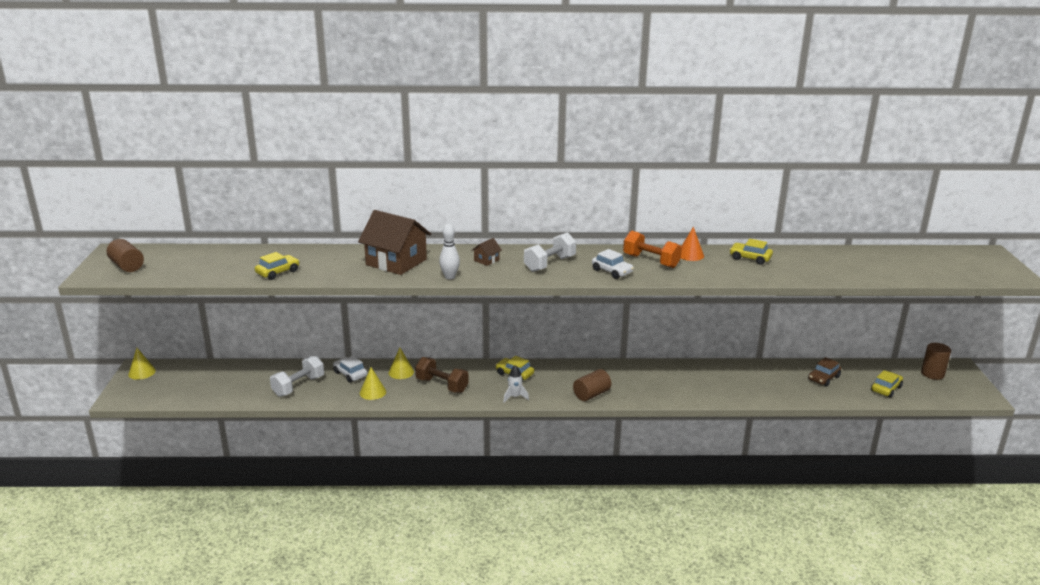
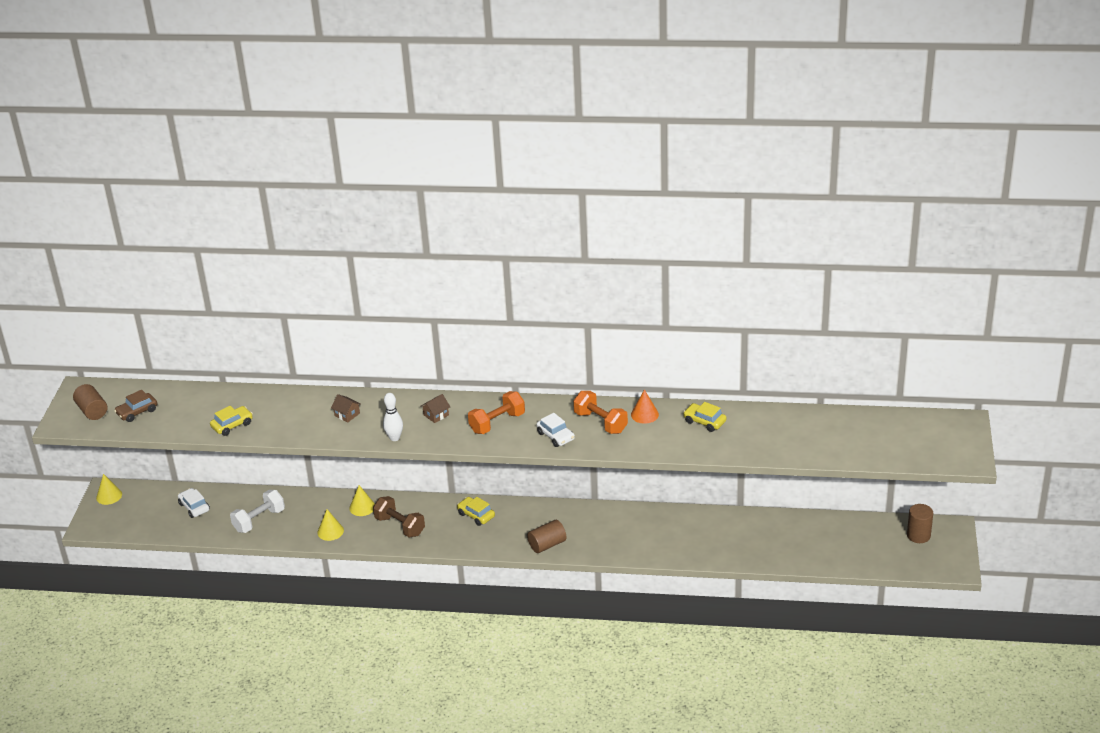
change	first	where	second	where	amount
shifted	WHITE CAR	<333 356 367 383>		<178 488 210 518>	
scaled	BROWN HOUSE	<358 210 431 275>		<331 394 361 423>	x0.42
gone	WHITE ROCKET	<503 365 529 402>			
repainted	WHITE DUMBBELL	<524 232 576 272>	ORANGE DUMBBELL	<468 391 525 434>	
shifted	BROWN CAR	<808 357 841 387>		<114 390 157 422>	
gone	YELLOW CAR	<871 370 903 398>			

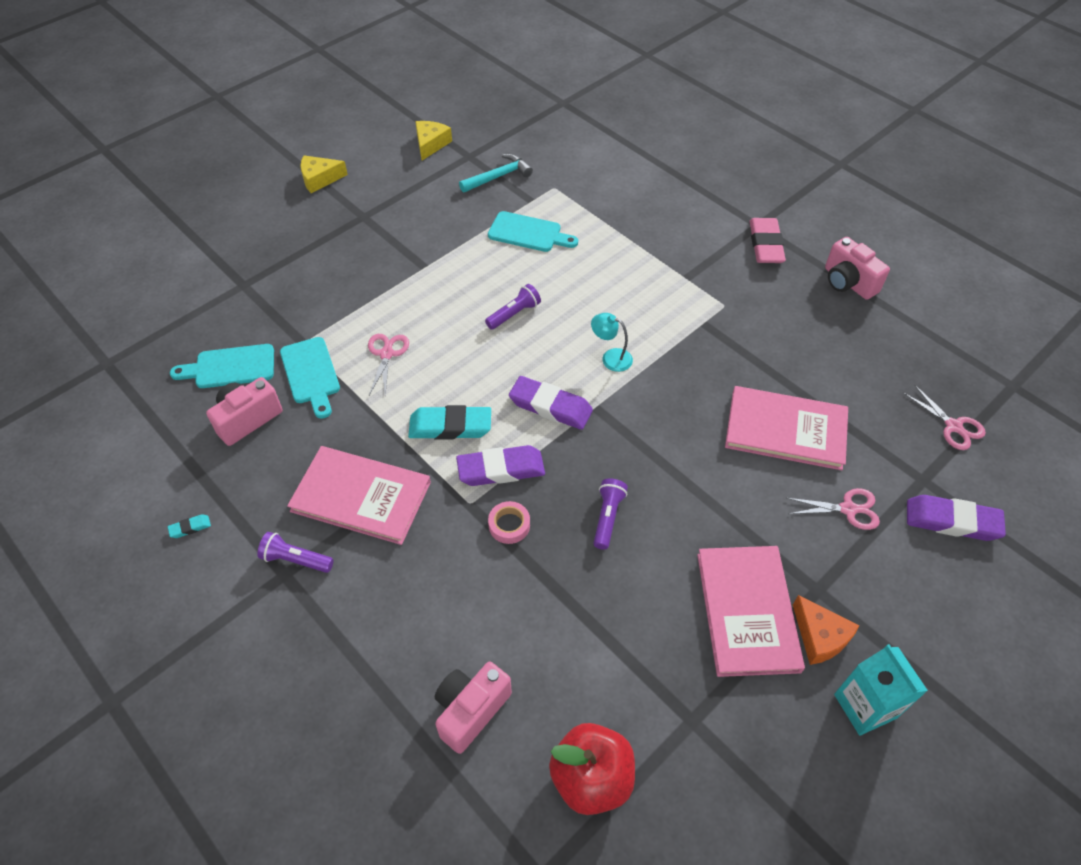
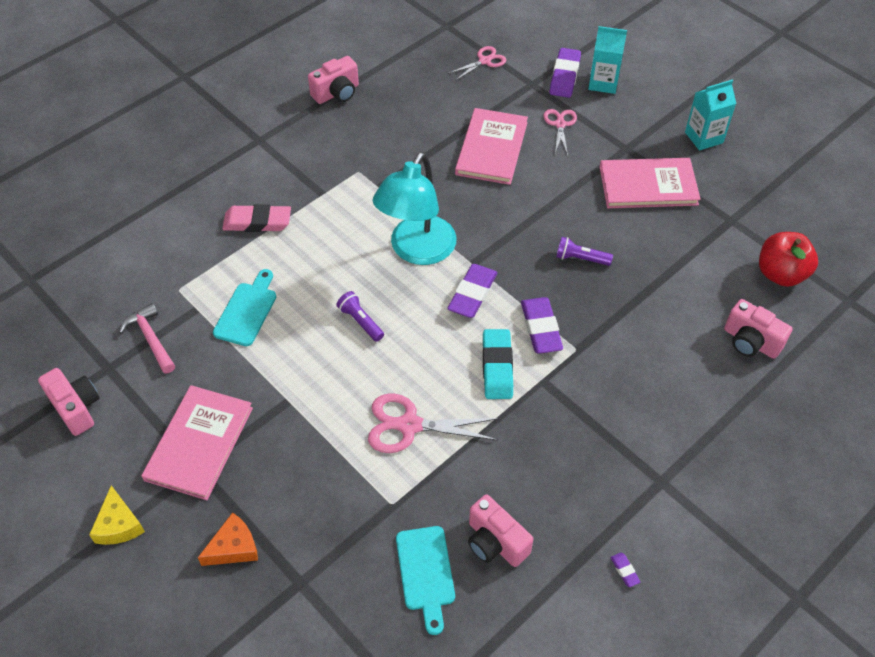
change	first	where	second	where	amount
repainted	TURQUOISE ERASER	<168 514 211 538>	PURPLE ERASER	<610 552 640 587>	
gone	PURPLE FLASHLIGHT	<257 532 334 573>			
gone	TURQUOISE CUTTING BOARD	<280 337 340 419>			
shifted	PINK BOOK	<287 446 431 545>		<141 385 253 500>	
scaled	PINK SCISSORS	<368 334 409 396>		<368 394 499 453>	x1.61
swapped	YELLOW CHEESE	<415 121 452 160>	PINK CAMERA	<38 368 100 436>	
repainted	TURQUOISE HAMMER	<459 154 533 193>	PINK HAMMER	<119 303 175 373>	
gone	PINK TAPE	<488 501 530 544>			
scaled	TURQUOISE LAMP	<591 313 633 372>		<372 152 456 265>	x2.44
shifted	PINK ERASER	<750 218 786 263>		<222 204 291 232>	
shifted	ORANGE CHEESE	<793 595 859 665>		<198 512 258 566>	
new			TURQUOISE CARTON	<588 26 627 94>	

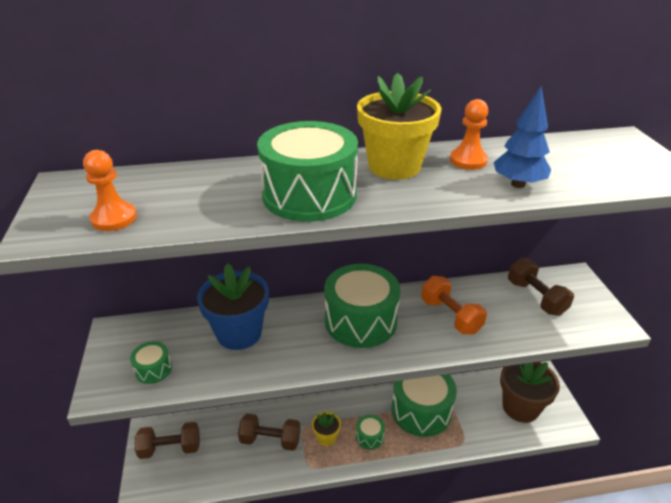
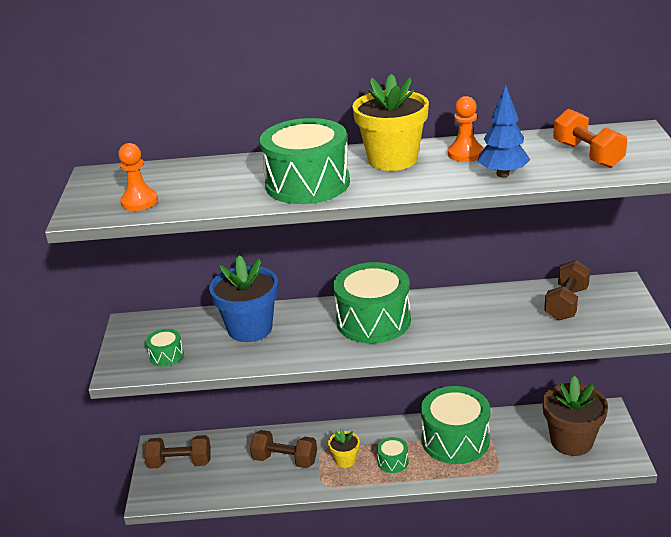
change	first	where	second	where	amount
shifted	ORANGE DUMBBELL	<421 276 487 334>		<553 109 627 168>	
rotated	BROWN DUMBBELL	<508 258 574 316>		<544 260 590 321>	45 degrees clockwise

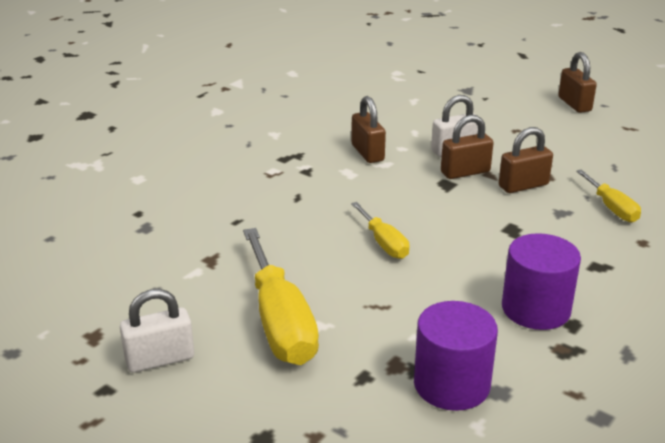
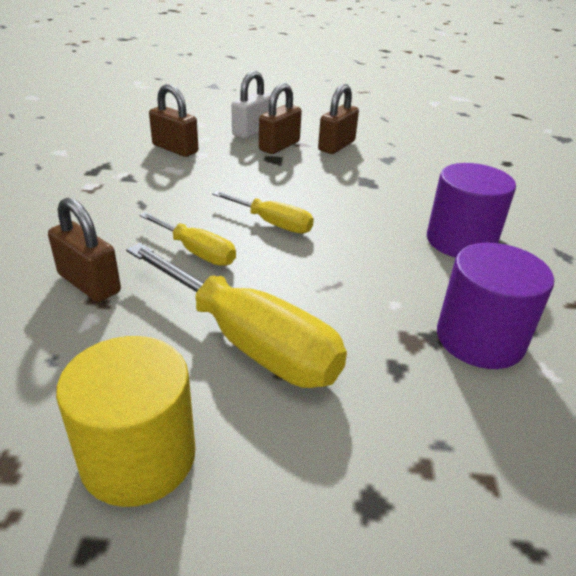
change	first	where	second	where	amount
swapped	WHITE PADLOCK	<120 289 194 373>	YELLOW CYLINDER	<56 336 195 507>	
shifted	BROWN PADLOCK	<558 52 597 113>		<48 197 121 302>	
shifted	YELLOW SCREWDRIVER	<576 170 641 222>		<139 212 236 266>	

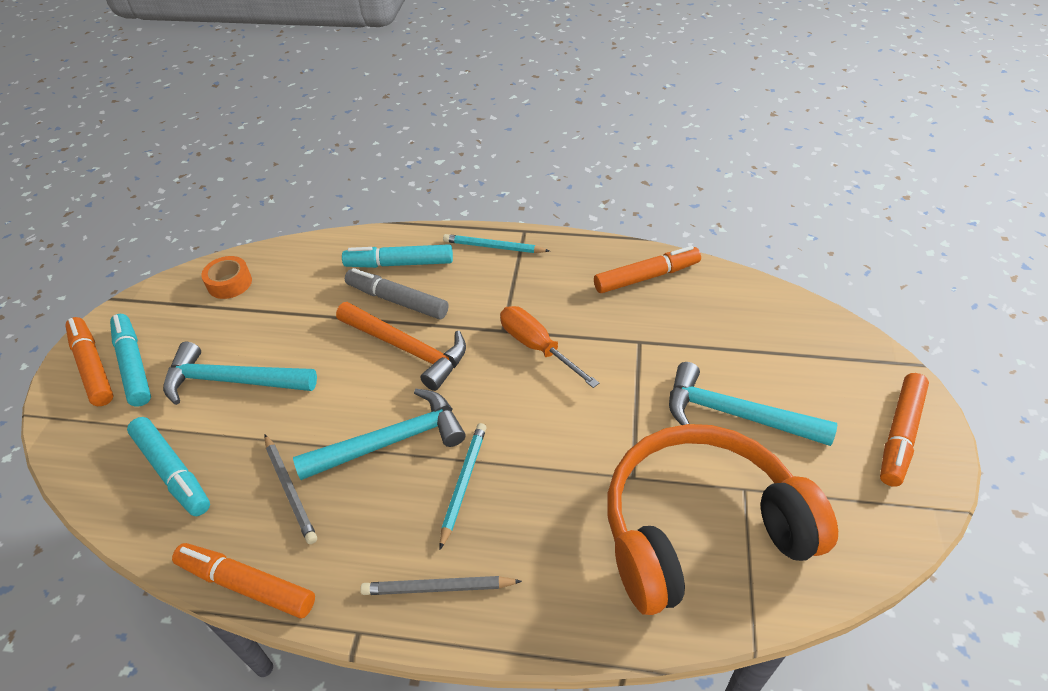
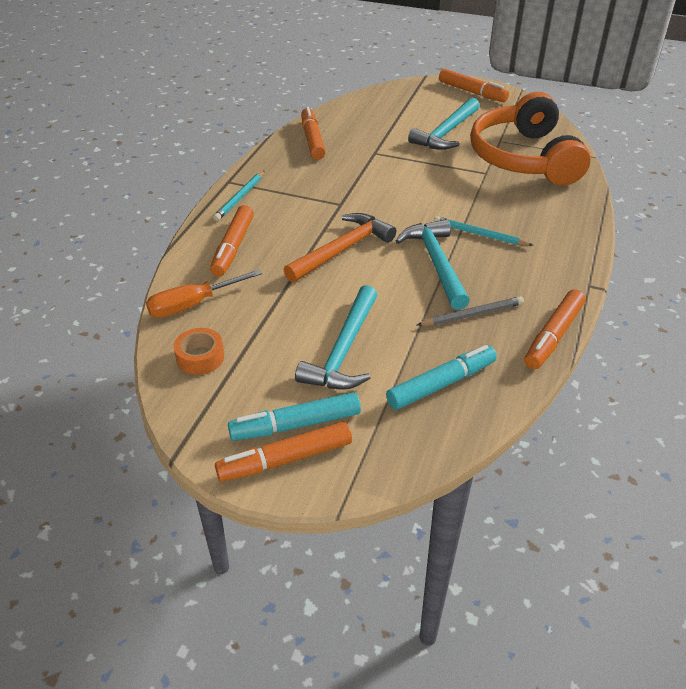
change	first	where	second	where	amount
repainted	TURQUOISE MARKER	<342 244 453 268>	ORANGE MARKER	<210 205 254 277>	
gone	GREY MARKER	<345 268 449 320>			
gone	GREY PENCIL	<360 576 522 595>			
shifted	ORANGE SCREWDRIVER	<500 306 599 388>		<146 269 262 318>	

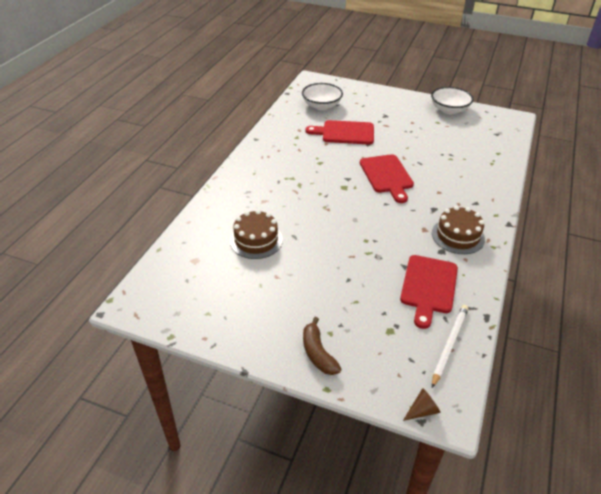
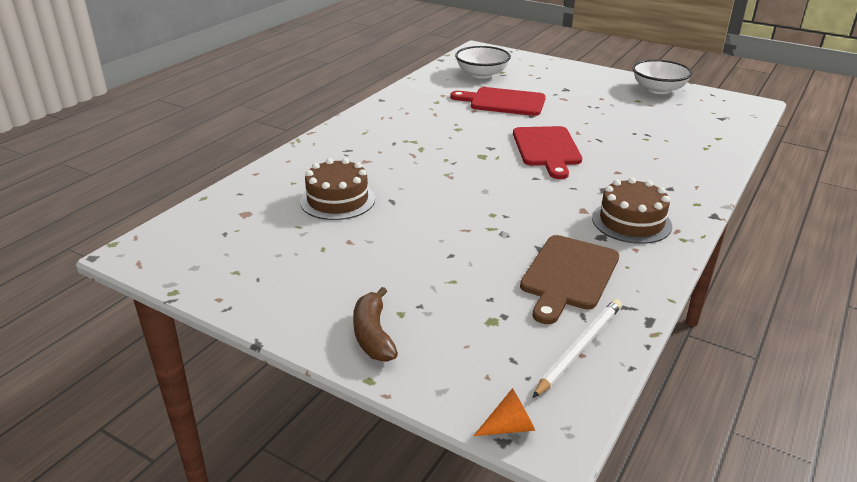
change	first	where	second	where	amount
repainted	RED CUTTING BOARD	<400 255 458 329>	BROWN CUTTING BOARD	<520 235 619 324>	
repainted	BROWN CONE	<403 388 441 421>	ORANGE CONE	<473 388 535 436>	

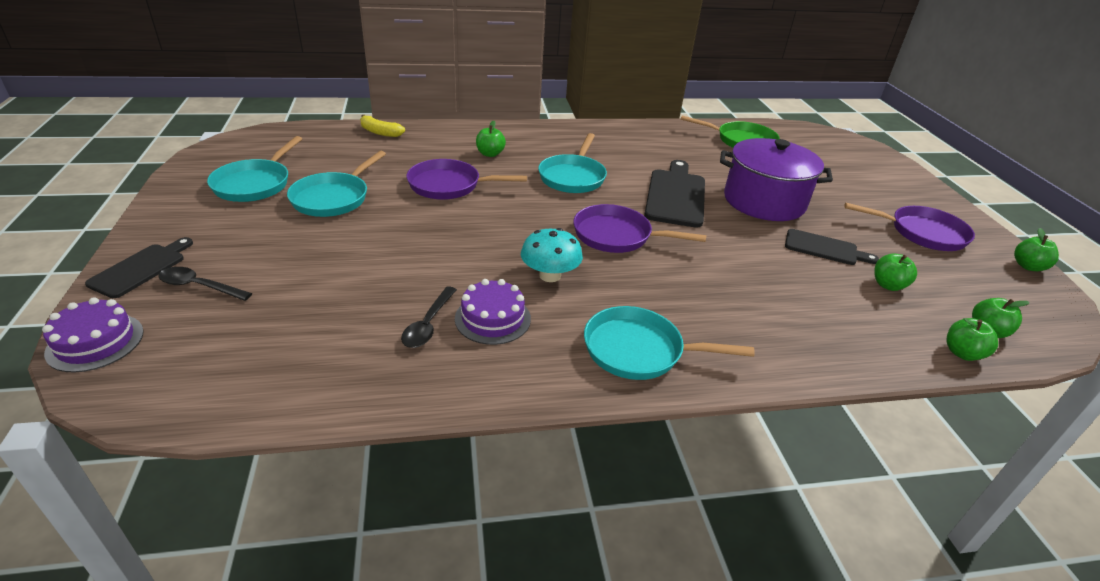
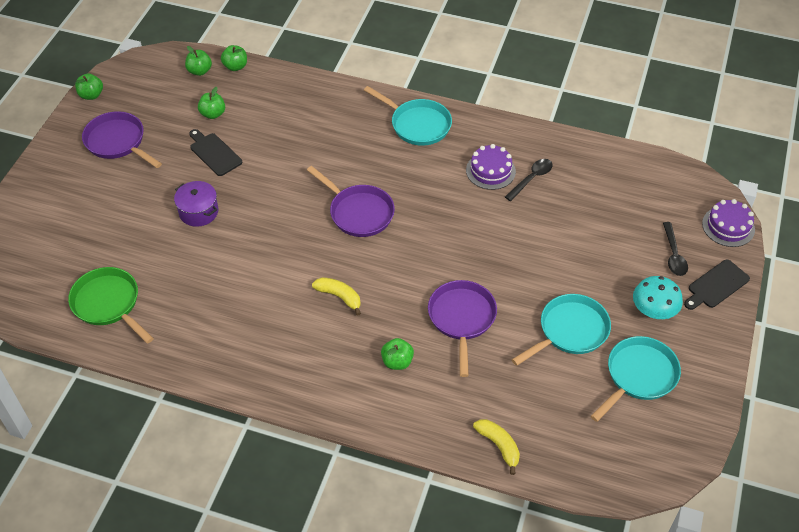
change	first	where	second	where	amount
rotated	BLACK SPOON	<158 267 252 301>		<663 222 688 276>	45 degrees clockwise
rotated	PURPLE PAN	<406 159 527 200>		<428 280 497 377>	120 degrees counterclockwise
shifted	TURQUOISE MUSHROOM	<521 228 583 282>		<633 276 683 319>	
swapped	TURQUOISE PAN	<538 133 607 193>	YELLOW BANANA	<312 277 361 316>	
gone	BLACK CUTTING BOARD	<644 160 705 228>			
scaled	PURPLE POT	<720 138 833 221>		<174 181 218 227>	x0.53

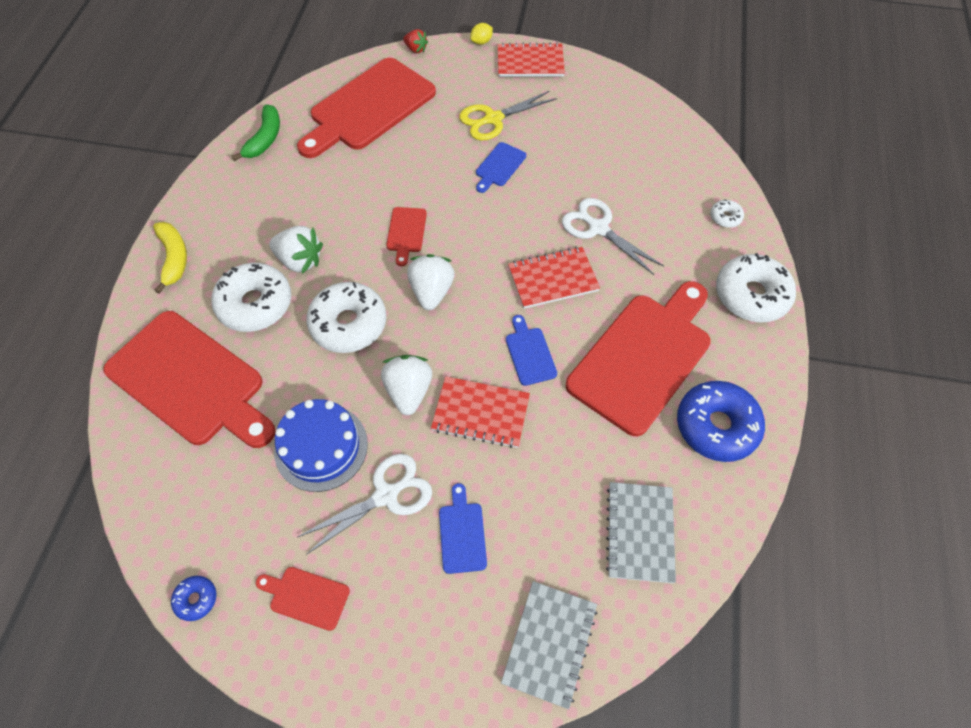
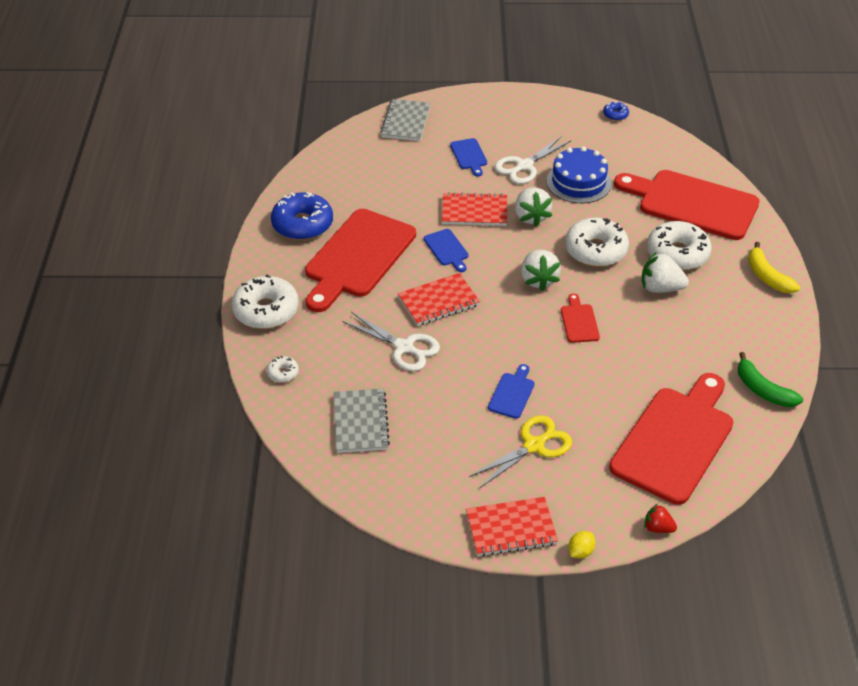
change	first	where	second	where	amount
rotated	GREEN BANANA	<232 105 280 161>		<738 352 803 407>	45 degrees counterclockwise
gone	RED CUTTING BOARD	<256 567 350 631>			
shifted	GREY NOTEBOOK	<606 482 676 583>		<334 389 390 453>	

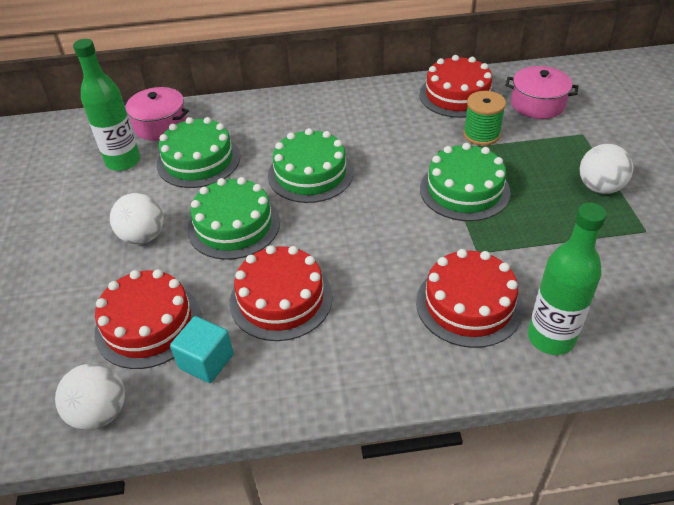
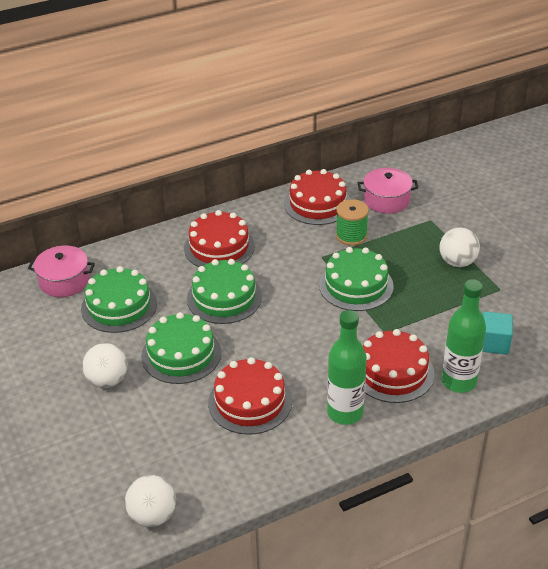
change	first	where	second	where	amount
shifted	GREEN BOTTLE	<73 39 140 171>		<327 310 367 425>	
shifted	RED CAKE	<94 269 201 369>		<184 210 255 267>	
shifted	TURQUOISE CUBE	<170 316 234 383>		<482 312 513 354>	

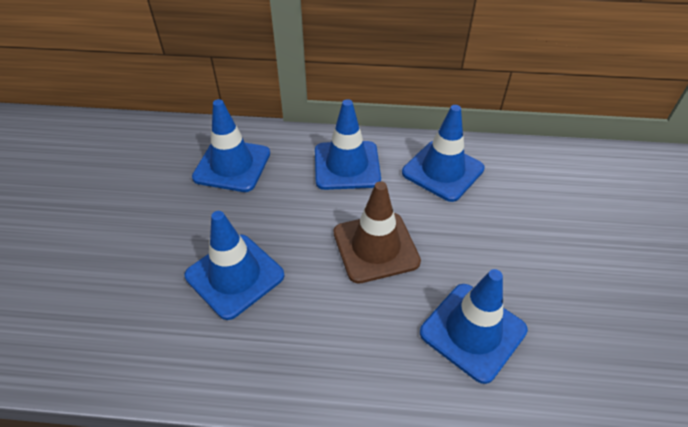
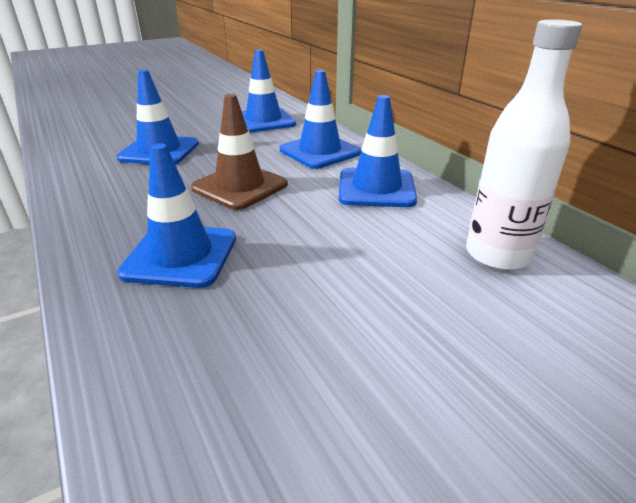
change	first	where	second	where	amount
new			WHITE BOTTLE	<466 19 582 271>	

